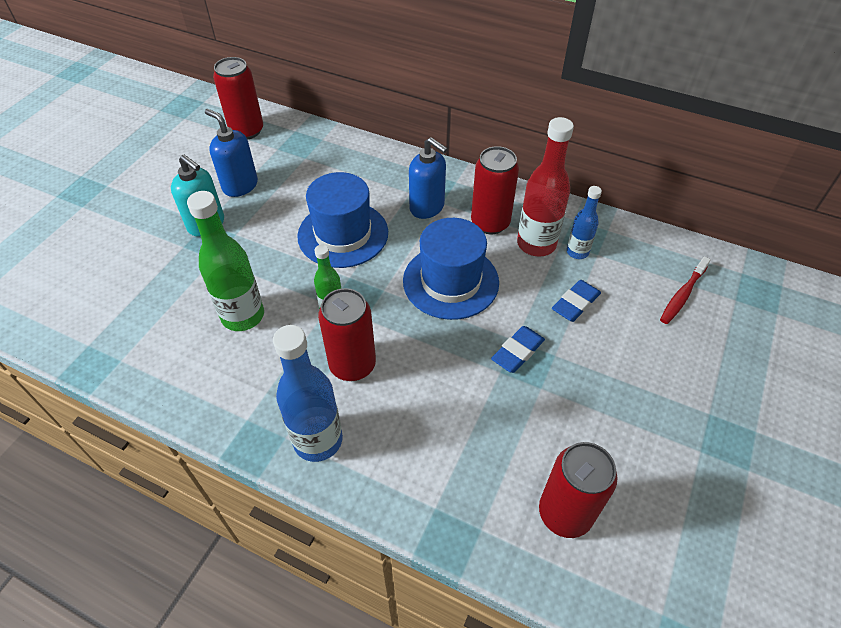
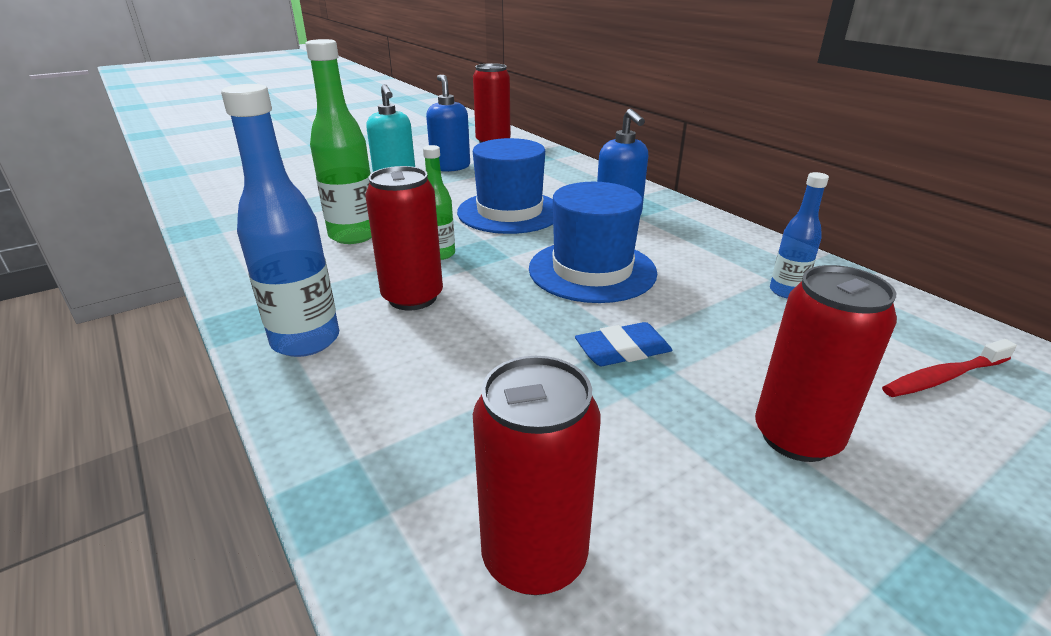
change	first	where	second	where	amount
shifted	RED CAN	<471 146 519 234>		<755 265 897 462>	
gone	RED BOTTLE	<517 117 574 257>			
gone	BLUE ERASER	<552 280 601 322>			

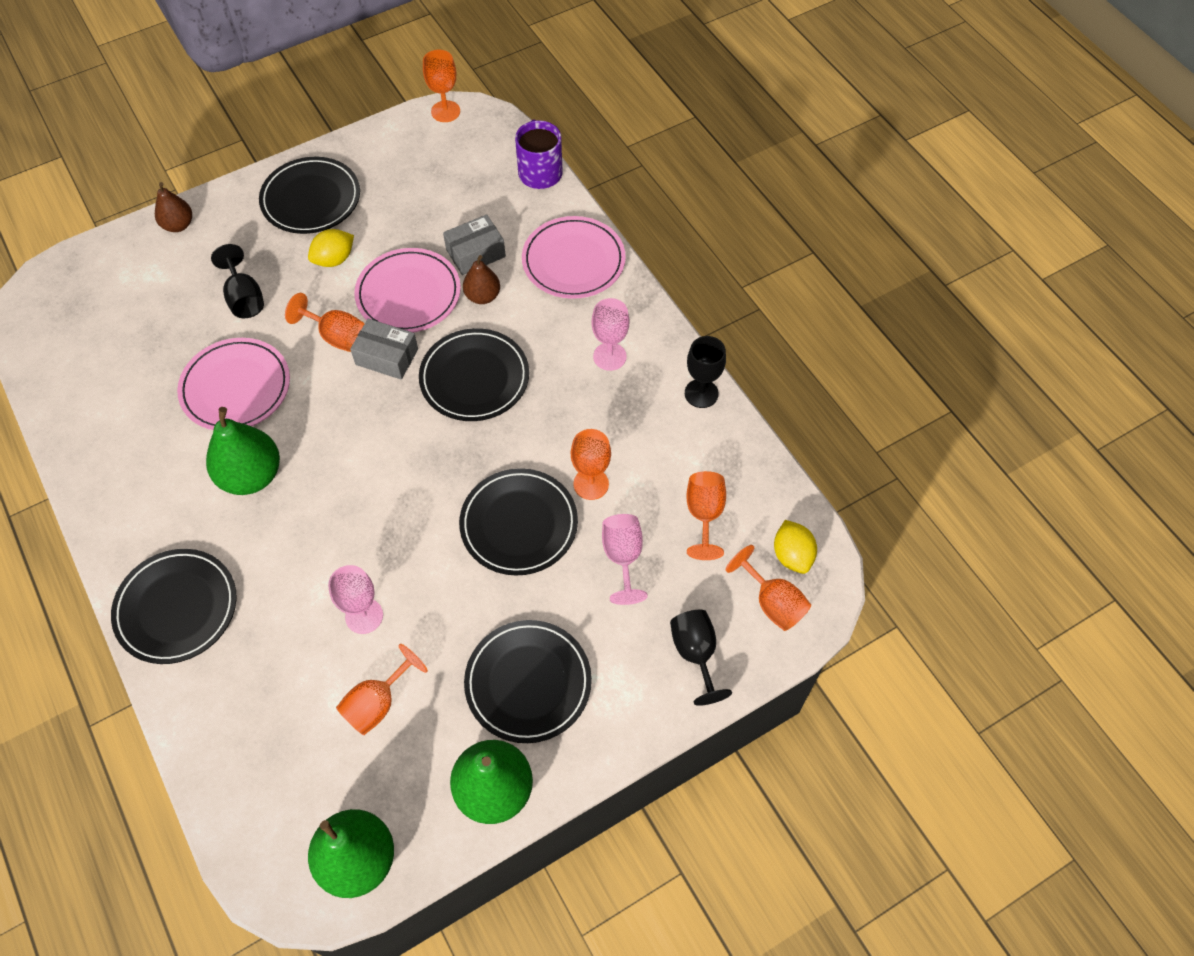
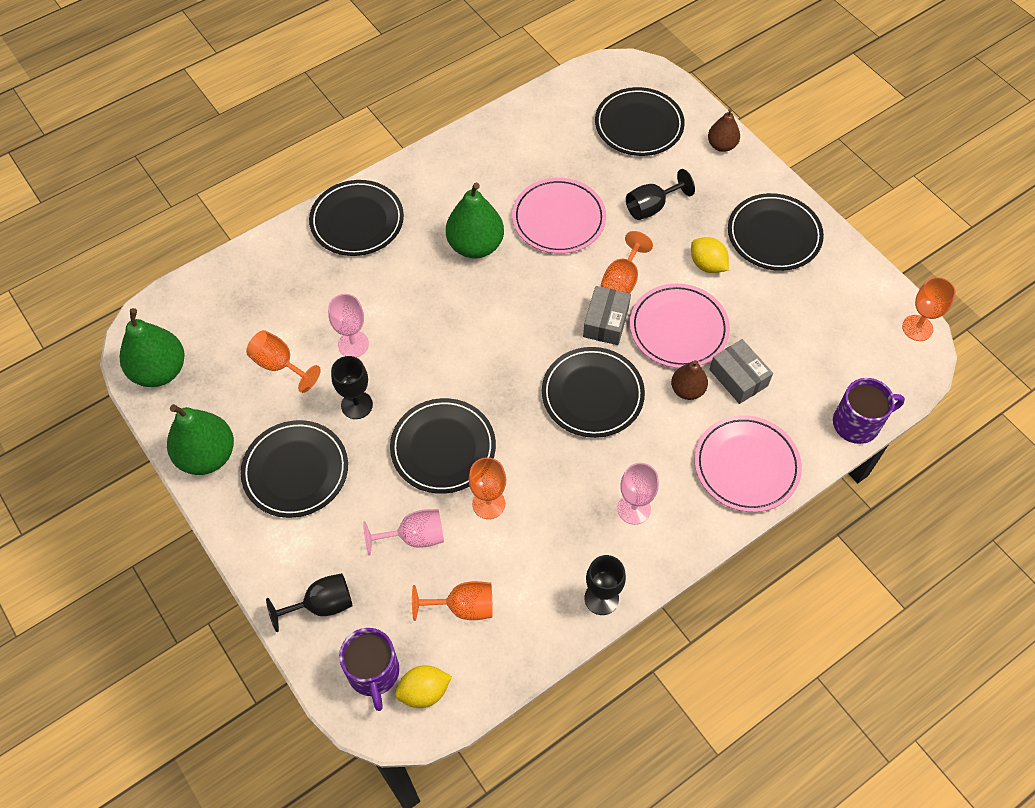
change	first	where	second	where	amount
swapped	ORANGE GOBLET	<726 545 811 631>	PURPLE MUG	<339 628 399 711>	
new			BLACK GOBLET	<331 356 373 419>	
new			BLACK PLATE	<595 87 685 156>	

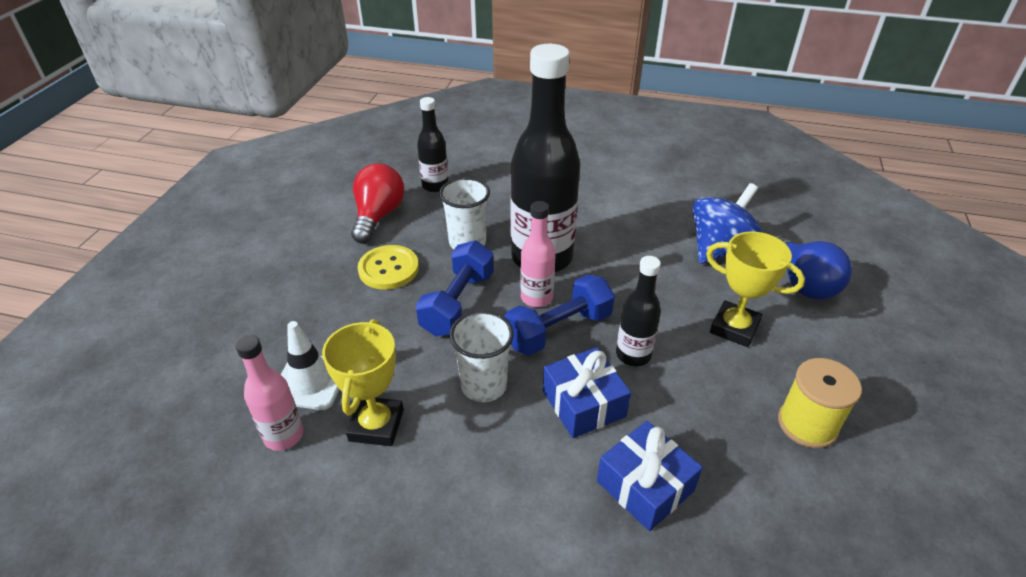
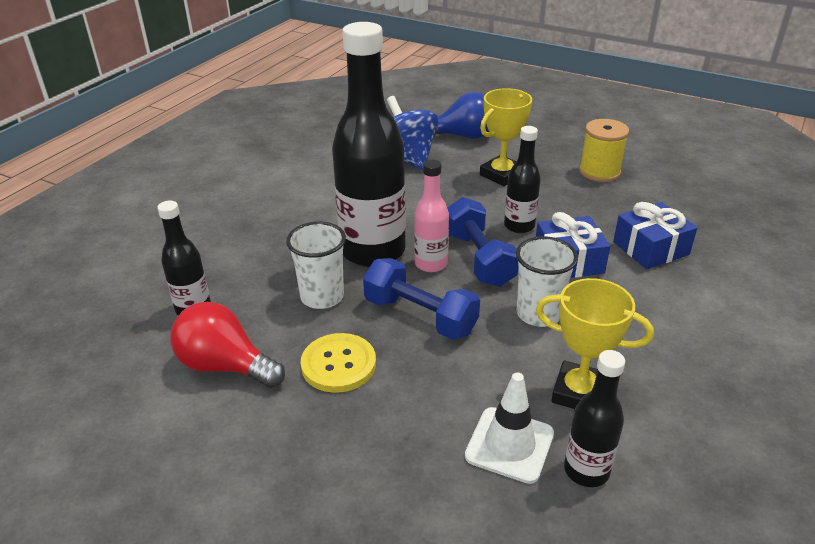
change	first	where	second	where	amount
repainted	PINK BOTTLE	<235 335 304 451>	BLACK BOTTLE	<564 350 625 487>	

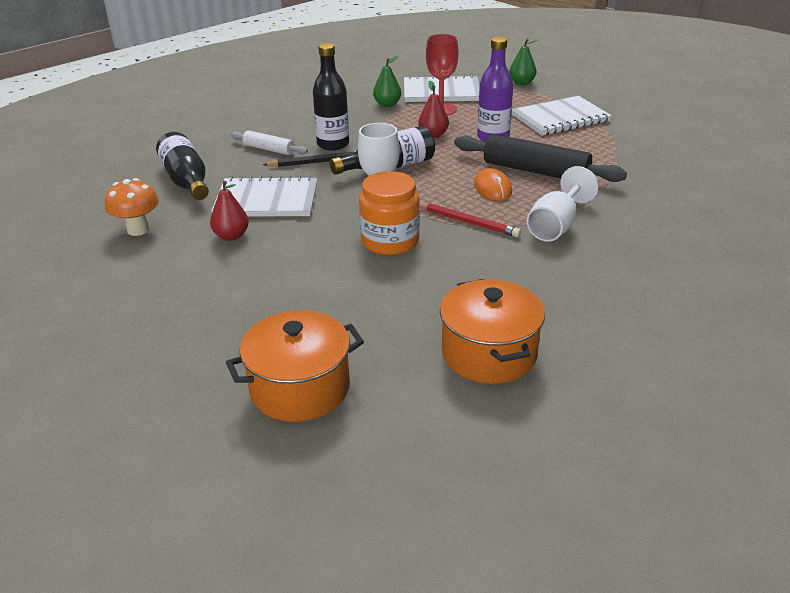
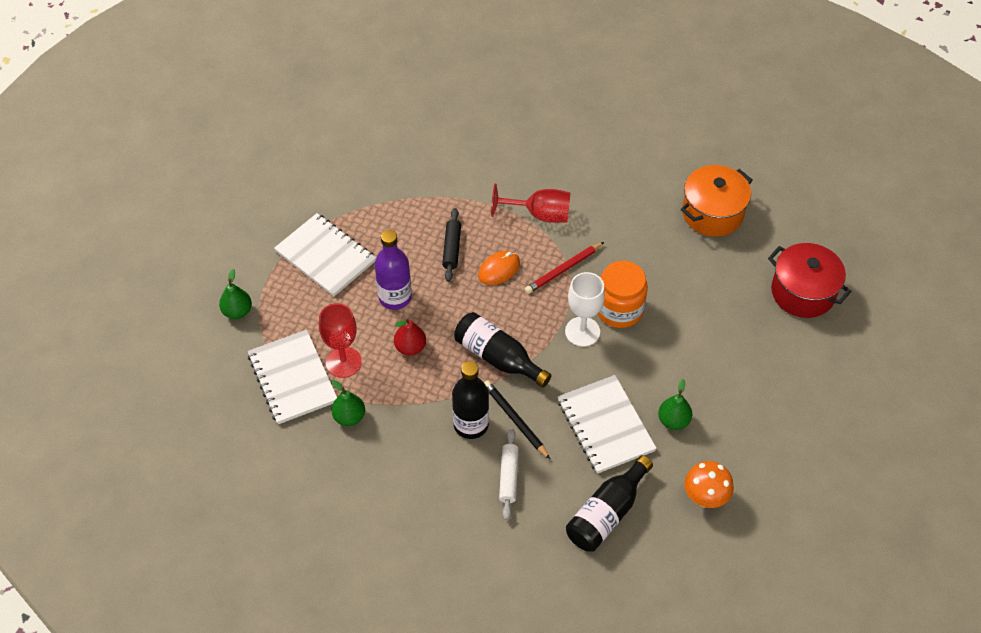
change	first	where	second	where	amount
repainted	RED PEAR	<210 181 249 241>	GREEN PEAR	<658 379 692 430>	
repainted	ORANGE POT	<226 310 364 422>	RED POT	<768 243 852 318>	
rotated	RED PENCIL	<419 202 521 237>		<525 242 604 294>	135 degrees counterclockwise
scaled	BLACK ROLLING PIN	<454 134 627 182>		<442 208 461 282>	x0.55
repainted	WHITE GOBLET	<527 166 599 242>	RED GOBLET	<491 184 570 223>	

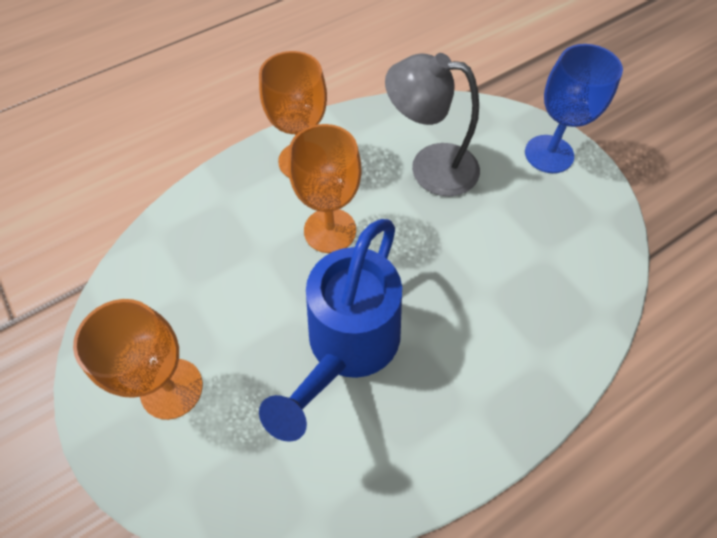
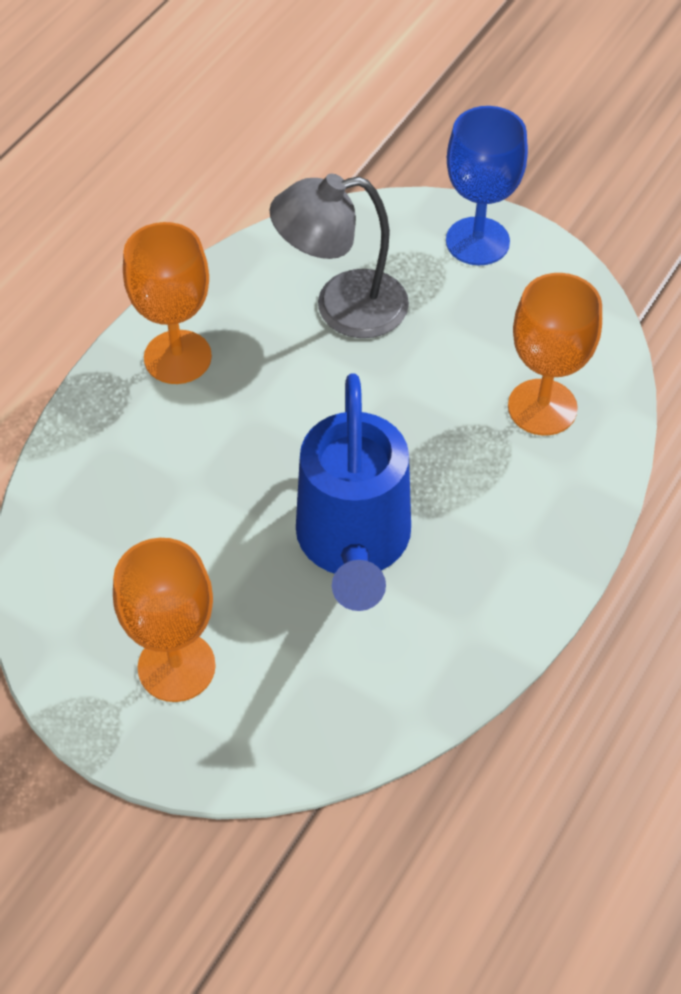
change	first	where	second	where	amount
shifted	ORANGE GOBLET	<288 124 362 253>		<508 273 602 436>	

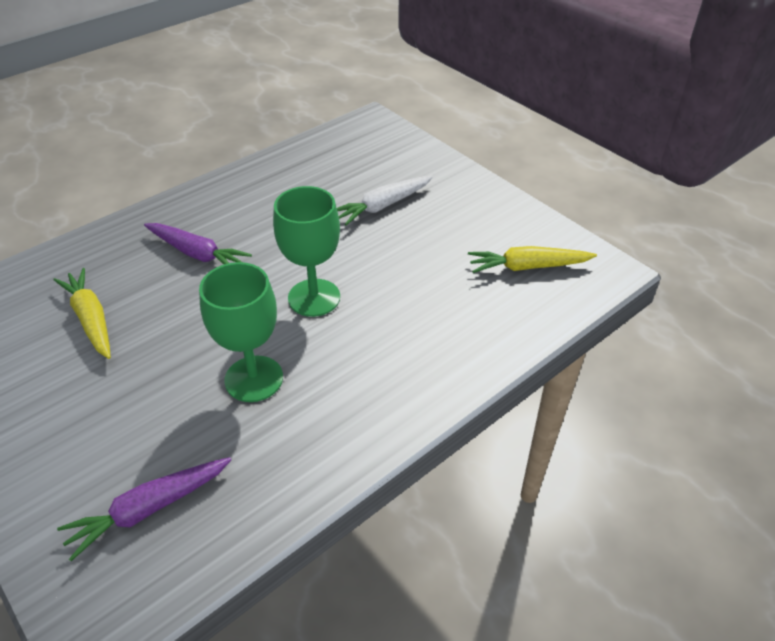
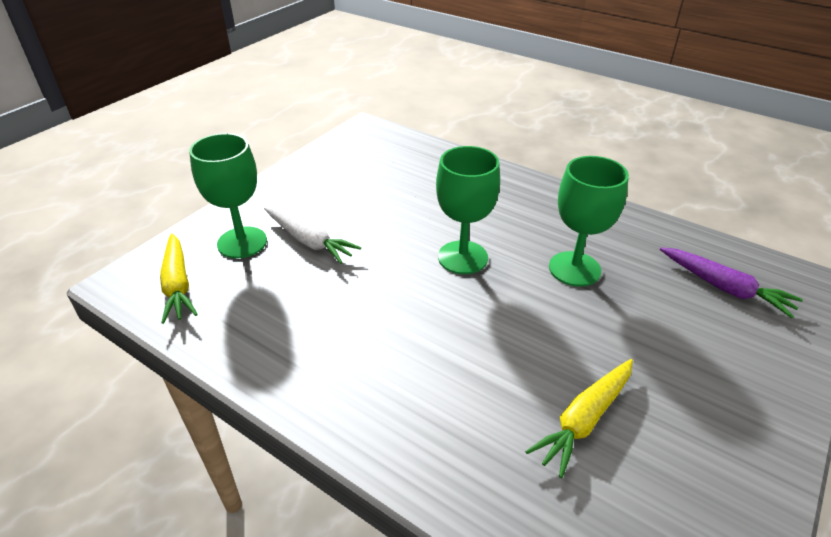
change	first	where	second	where	amount
gone	PURPLE CARROT	<144 223 252 264>			
shifted	YELLOW CARROT	<468 246 597 273>		<160 233 198 324>	
new			GREEN GOBLET	<189 133 267 259>	

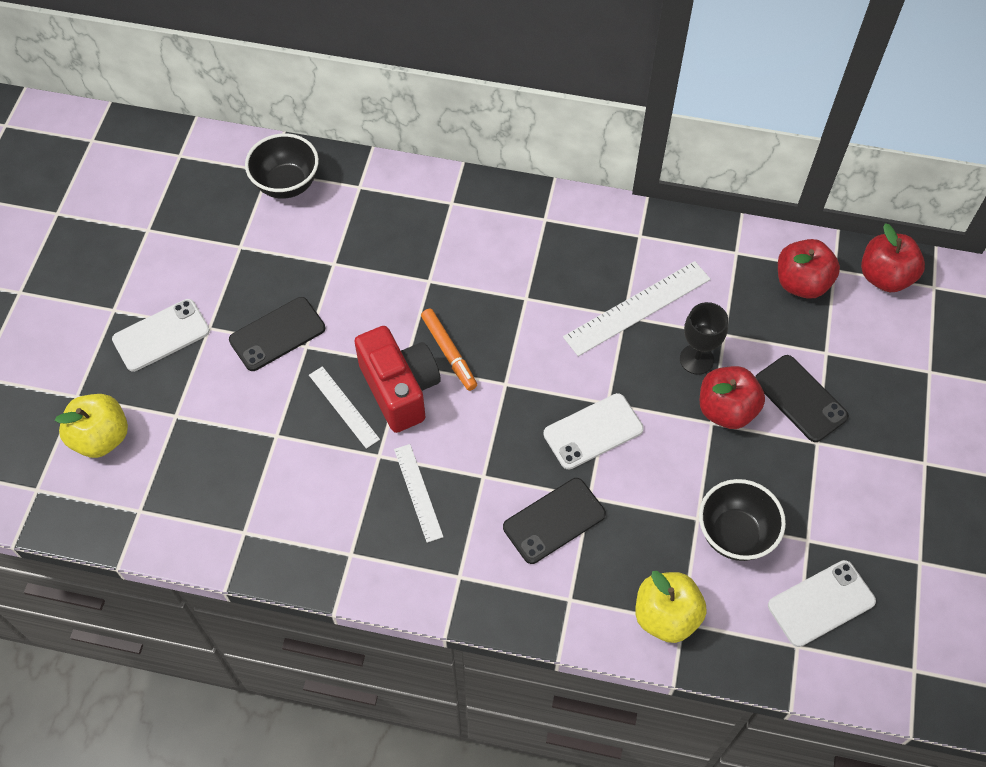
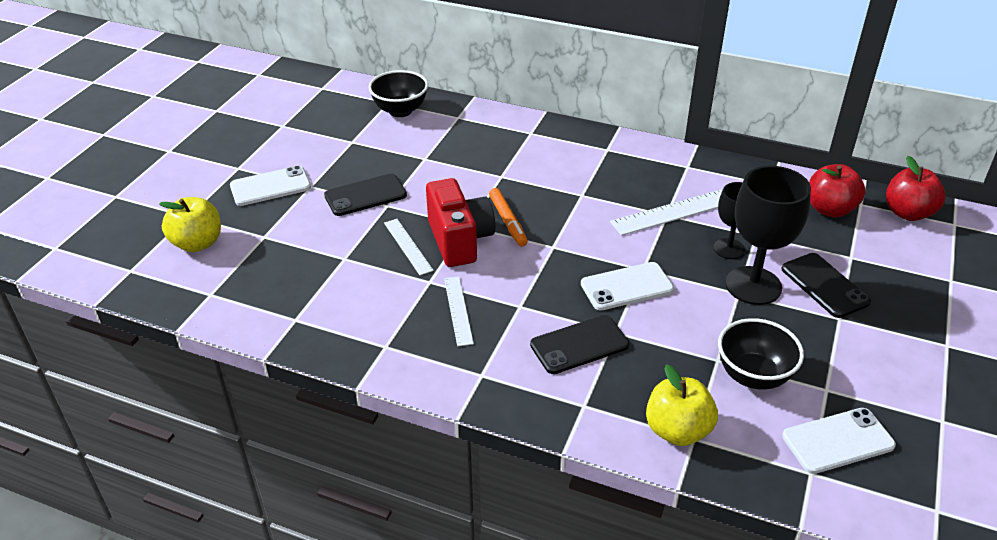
change	first	where	second	where	amount
swapped	RED APPLE	<700 366 765 429>	BLACK GOBLET	<725 166 811 305>	

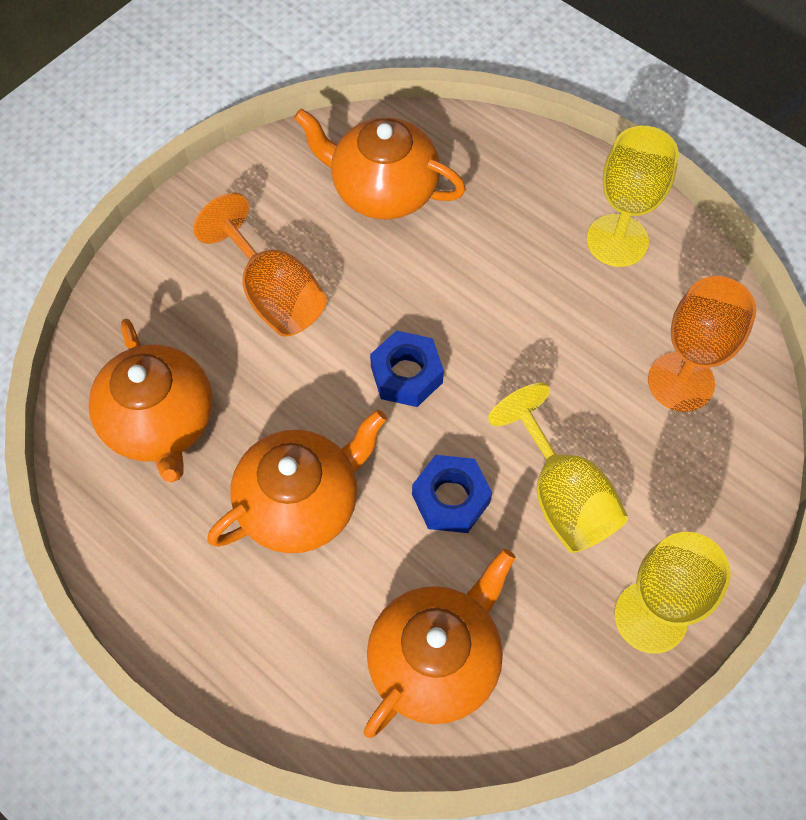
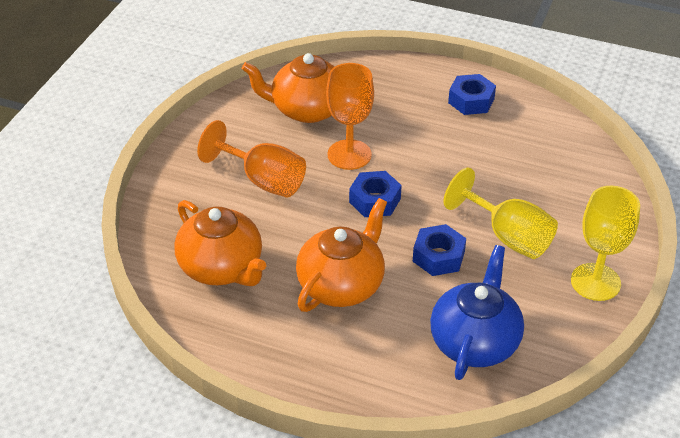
change	first	where	second	where	amount
repainted	ORANGE TEAPOT	<364 549 515 738>	BLUE TEAPOT	<430 245 524 380>	
swapped	YELLOW GOBLET	<587 126 679 267>	BLUE NUT	<448 74 496 115>	
shifted	ORANGE GOBLET	<648 276 756 412>		<326 63 374 170>	

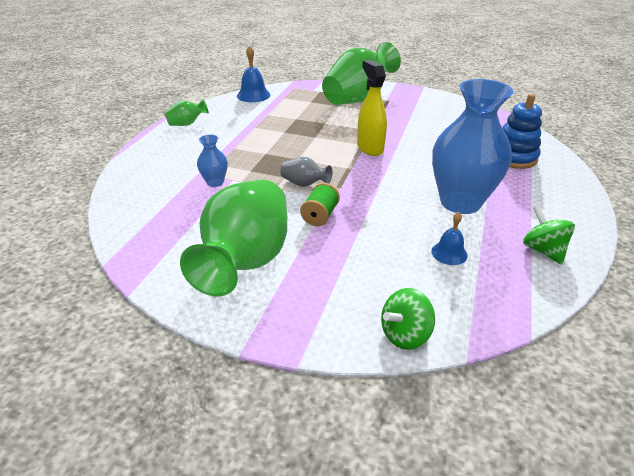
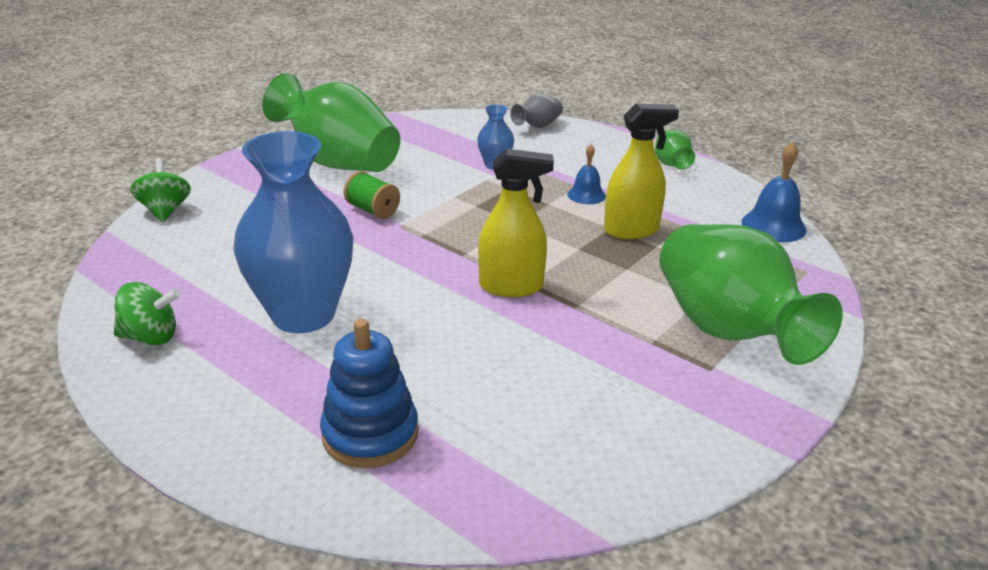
change	first	where	second	where	amount
shifted	GREY VASE	<280 157 332 187>		<510 94 563 128>	
shifted	BLUE BELL	<431 212 468 265>		<567 144 606 204>	
new			YELLOW SPRAY BOTTLE	<604 104 679 239>	

